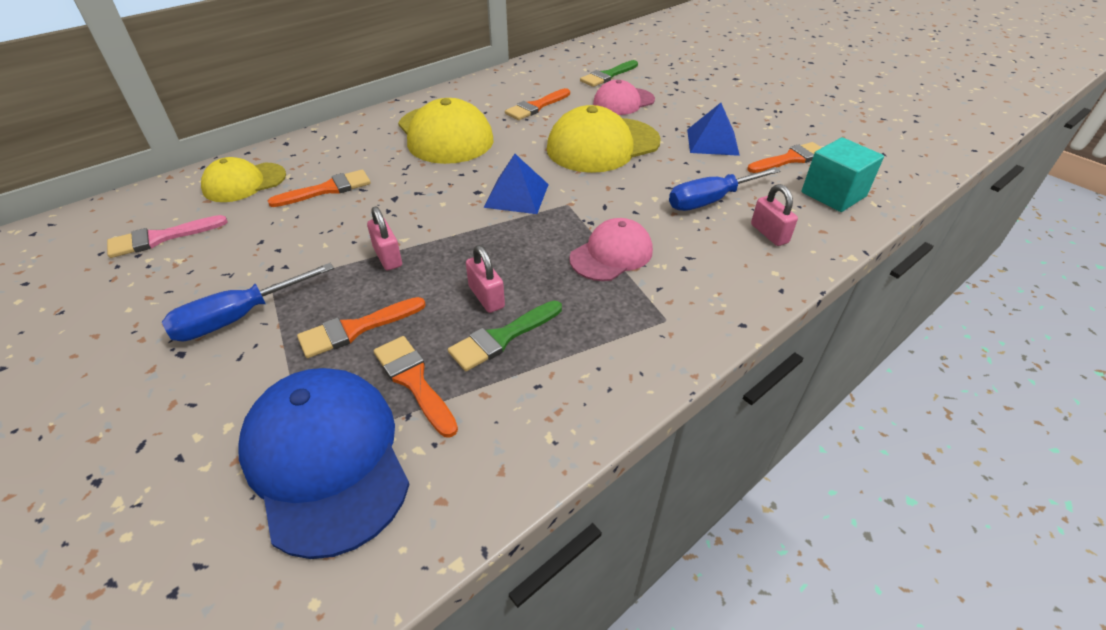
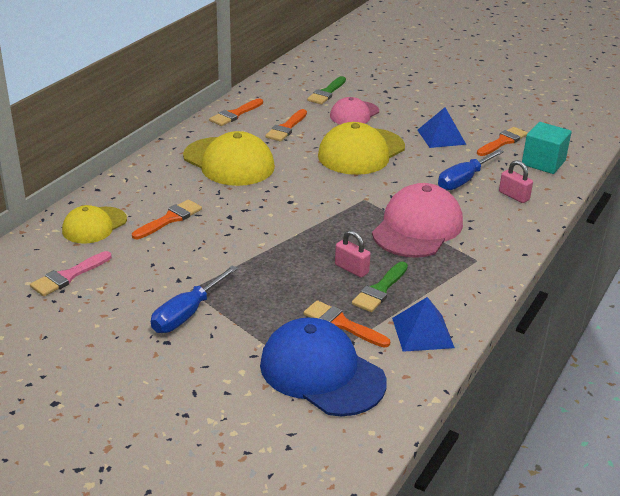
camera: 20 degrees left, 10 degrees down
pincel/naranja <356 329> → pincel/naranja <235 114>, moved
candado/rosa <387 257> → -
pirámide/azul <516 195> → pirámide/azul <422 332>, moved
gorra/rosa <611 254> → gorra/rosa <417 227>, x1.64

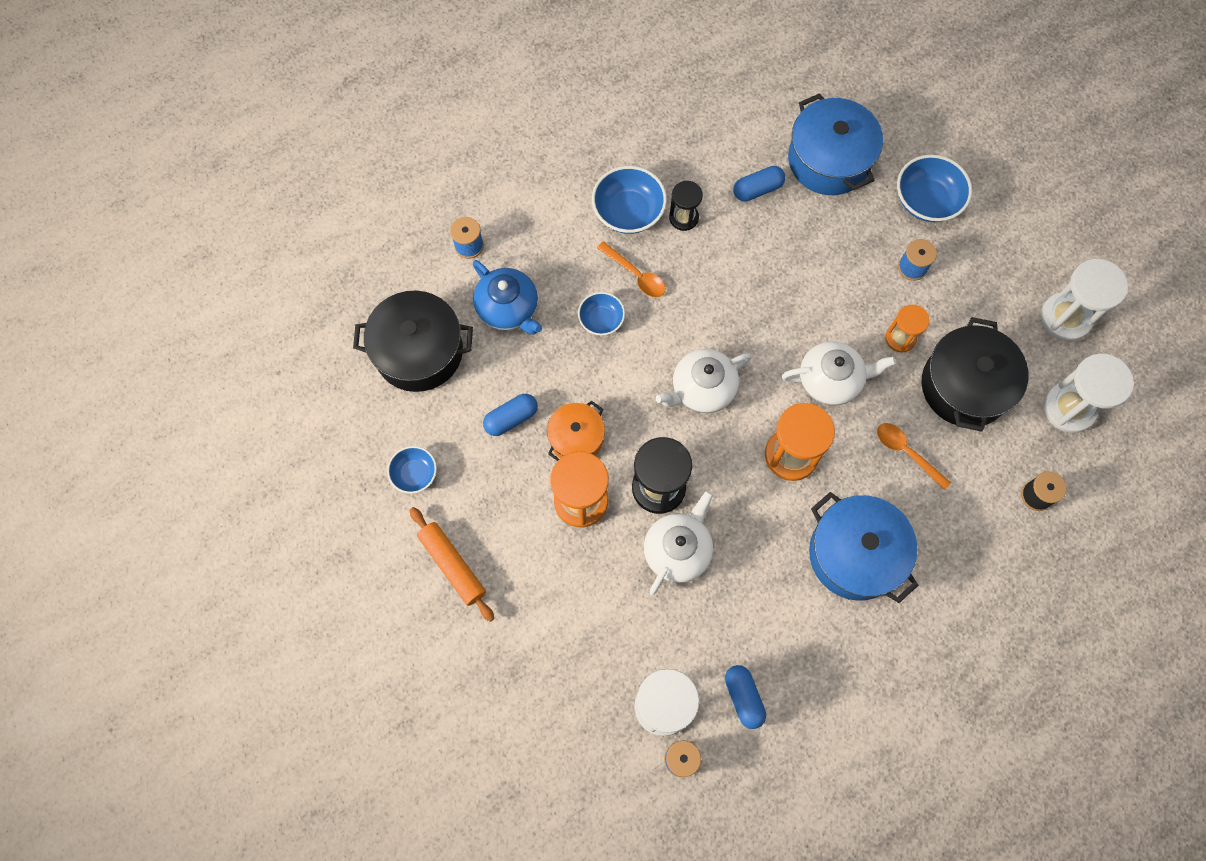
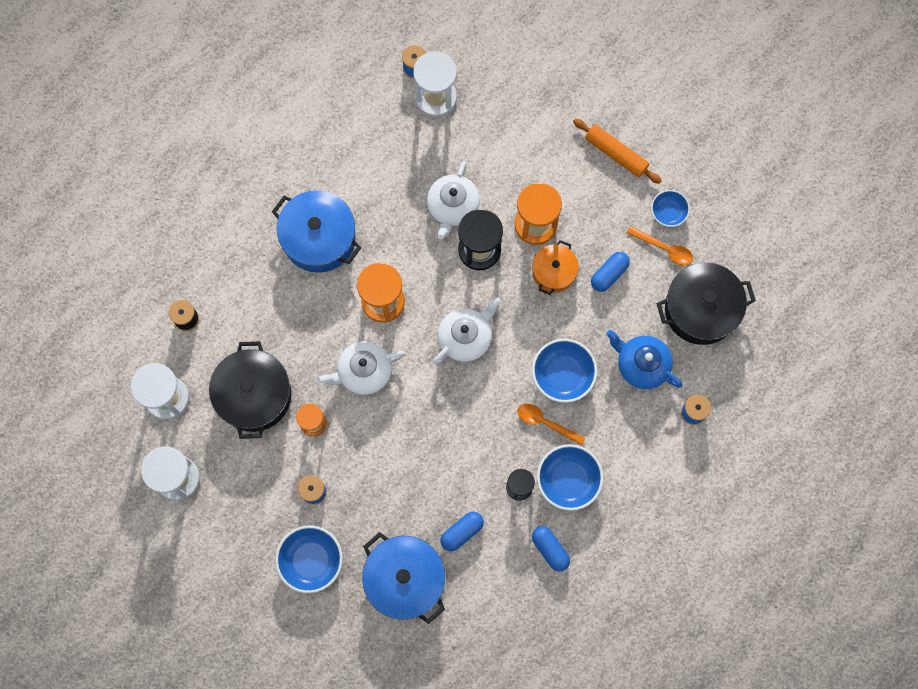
camera: 165 degrees right, 5 degrees up
cuenco/azul <601 320> → cuenco/azul <562 375>, x1.63
cápsula/azul <743 697> → cápsula/azul <550 549>, moved
cuchara/naranja <907 452> → cuchara/naranja <664 248>, moved

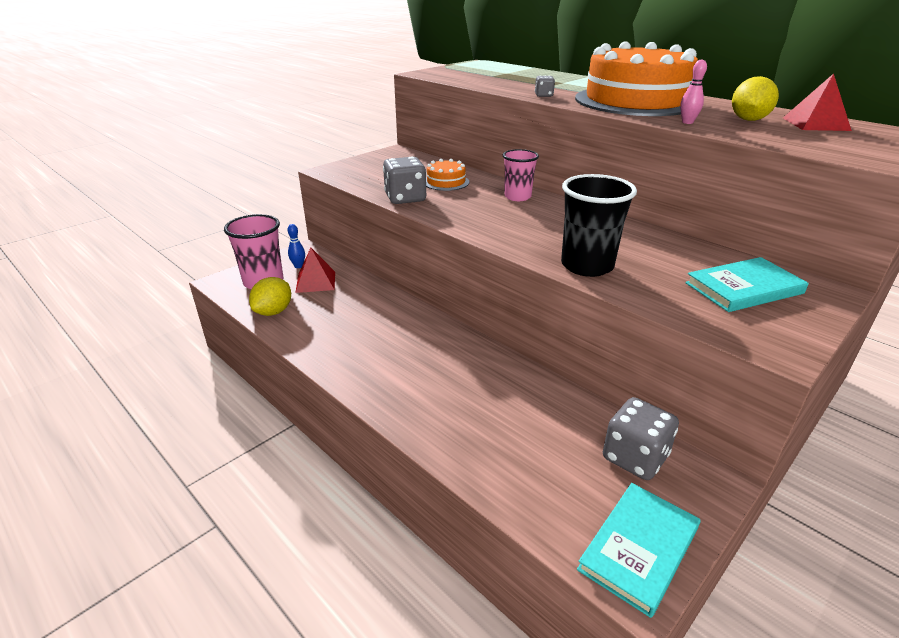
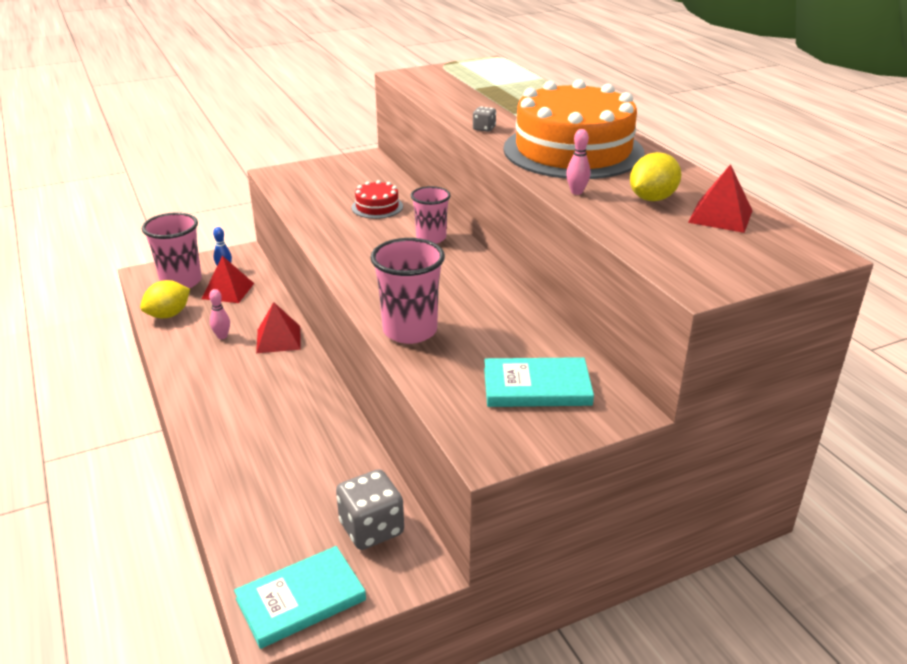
camera: 20 degrees right, 0 degrees up
dado/gris <405 198> → -
tarta/naranja <446 182> → tarta/rojo <377 207>
vaso/negro <587 266> → vaso/rosa <410 331>
- → bolo/rosa <222 336>
- → pirámide/rojo <278 339>

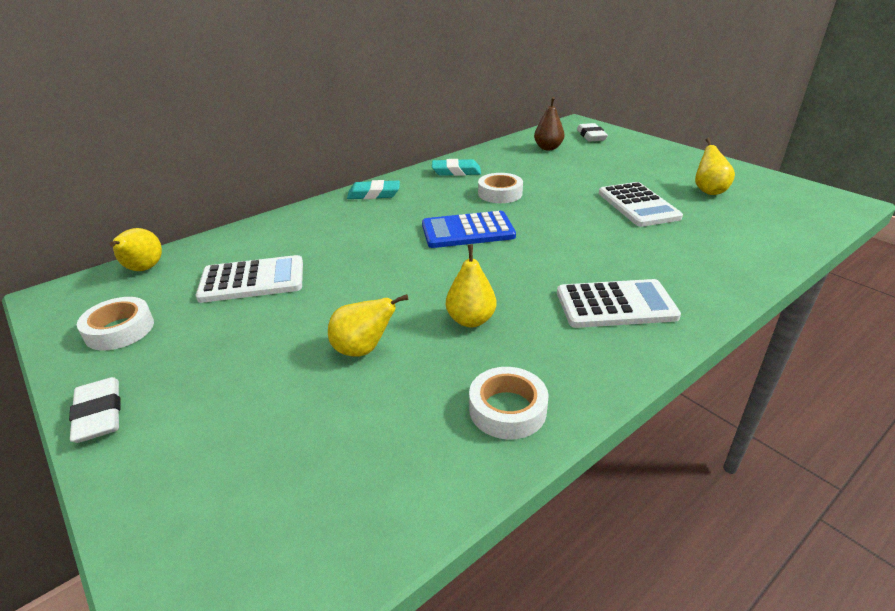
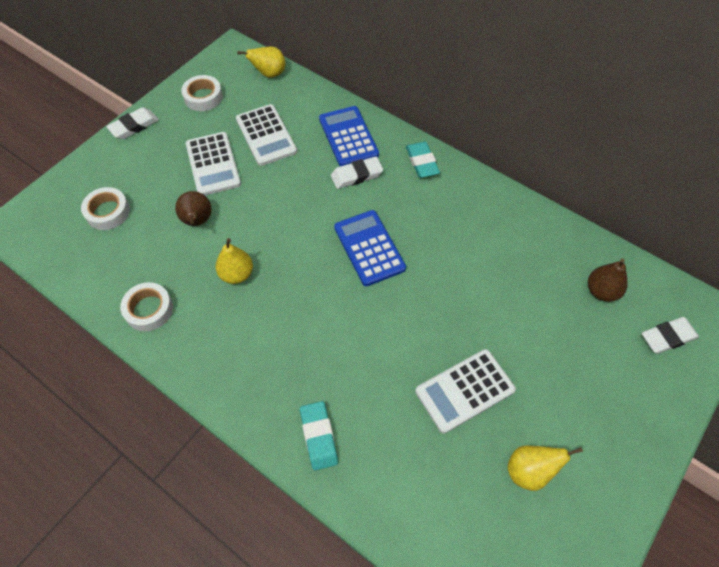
camera: 75 degrees right, 25 degrees up
pera/amarillo <363 350> → pera/marrón <197 221>
goma de borrar/turquesa <456 171> → goma de borrar/turquesa <319 436>, moved
cinta adhesiva/blanco <500 193> → cinta adhesiva/blanco <108 212>, moved
calculadora/blanco <615 305> → calculadora/blanco <213 164>, moved
- → calculadora/azul <348 137>
- → goma de borrar/blanco <356 175>

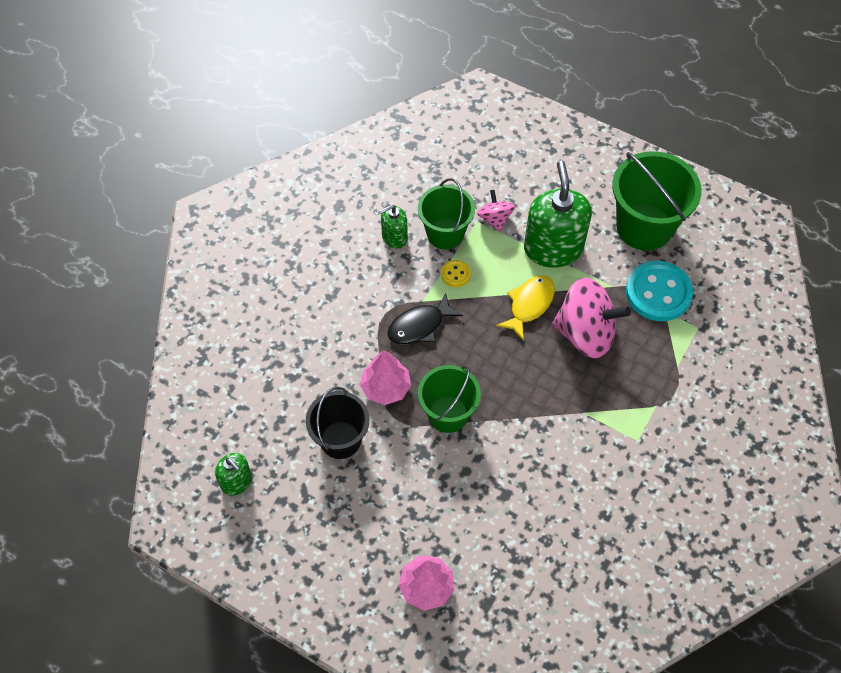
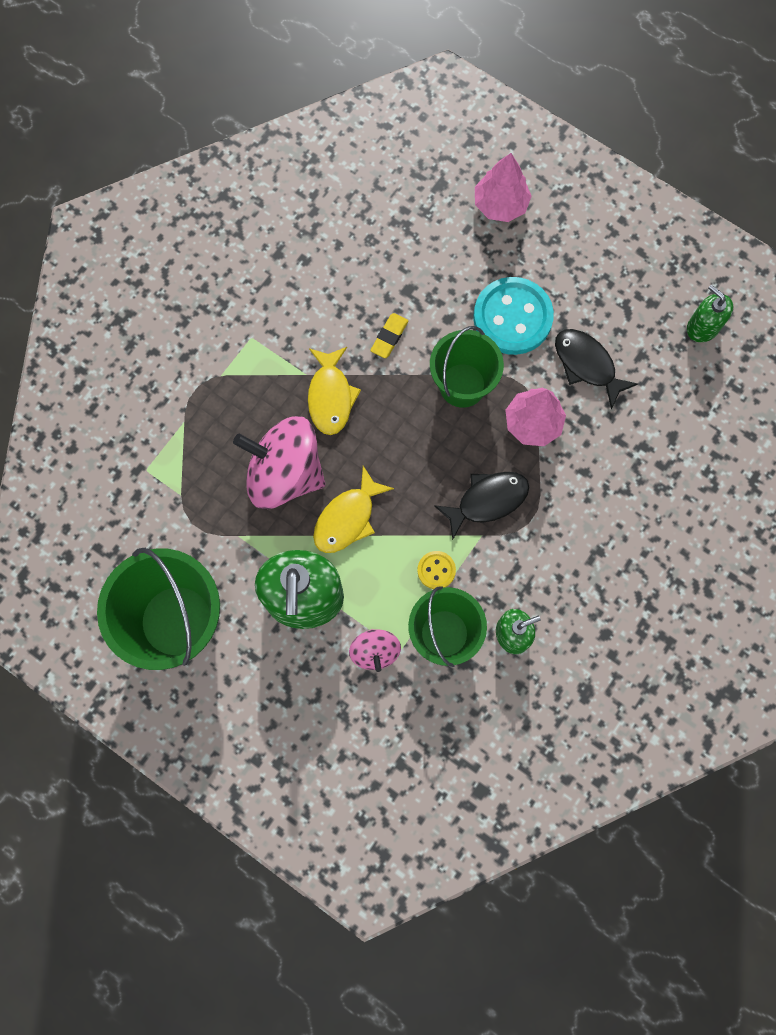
camera: 175 degrees left, 15 degrees up
balde/negro <340 440> → pez/negro <587 365>
botón/turquesa <658 292> → botón/turquesa <512 317>, moved
- → pez/amarillo <330 396>
- → goma de borrar/amarillo <389 337>

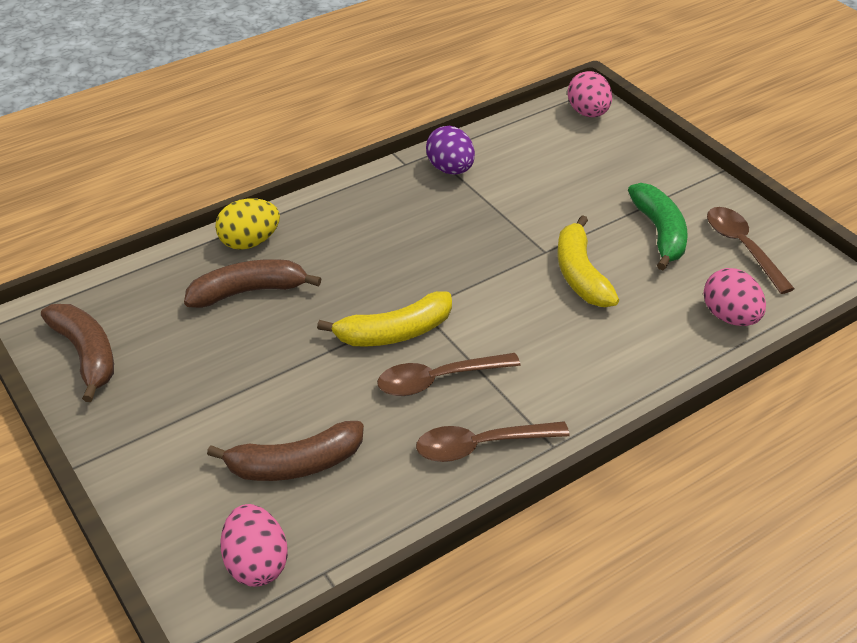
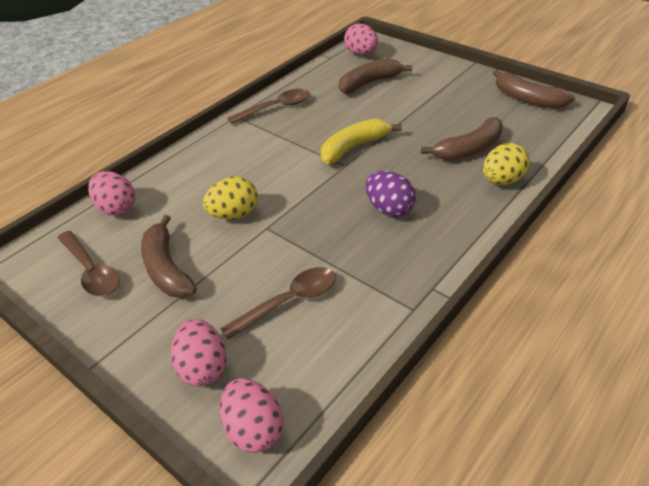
camera: 165 degrees right, 0 degrees up
cuchara/marrón <438 380> → cuchara/marrón <289 301>, moved
huevo/morado <450 169> → huevo/morado <389 209>, moved
plátano/amarillo <580 274> → huevo/amarillo <234 214>
plátano/verde <660 232> → plátano/marrón <166 269>
- → huevo/rosa <203 367>

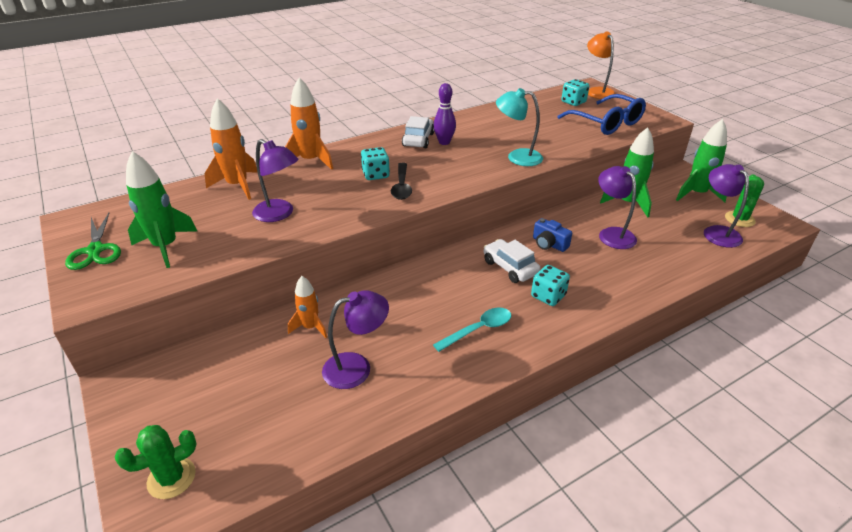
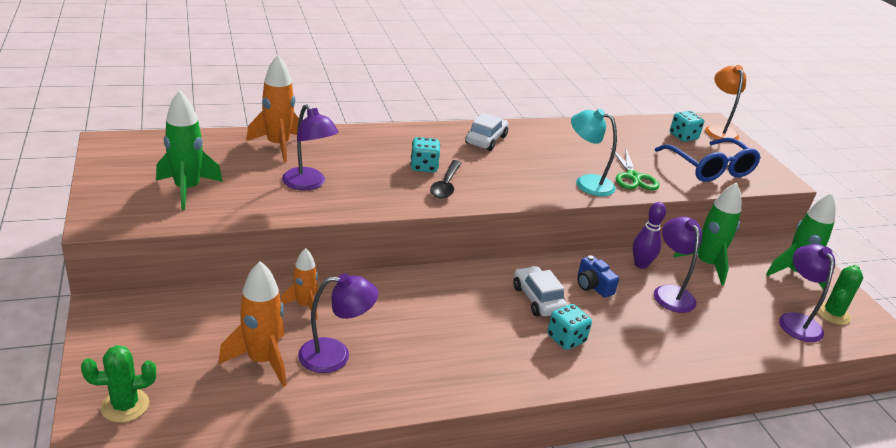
camera: 10 degrees right, 5 degrees down
tijeras/verde <95 250> → tijeras/verde <633 177>, moved
cohete/naranja <310 161> → cohete/naranja <262 360>, moved
cuchara/turquesa <478 330> → -
bolo/morado <444 142> → bolo/morado <641 264>, moved

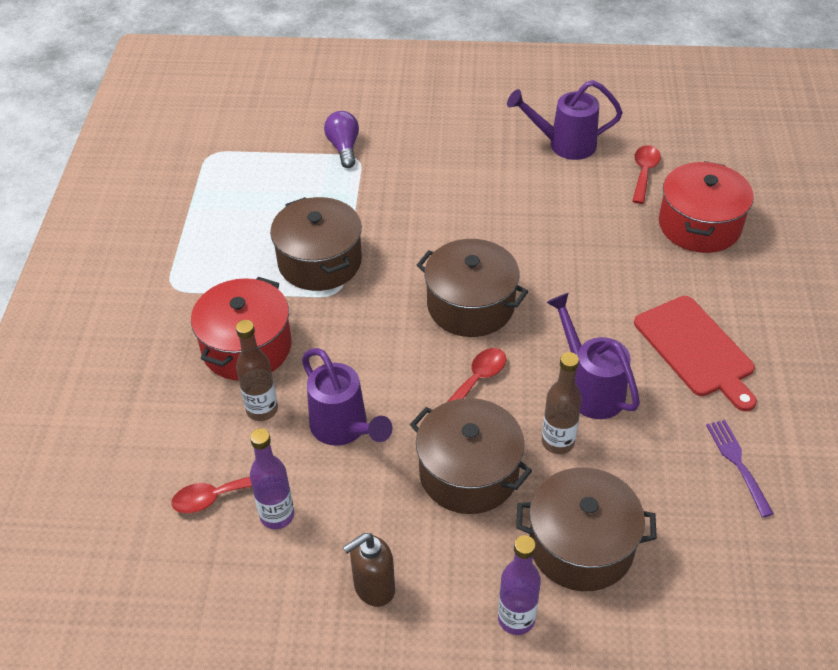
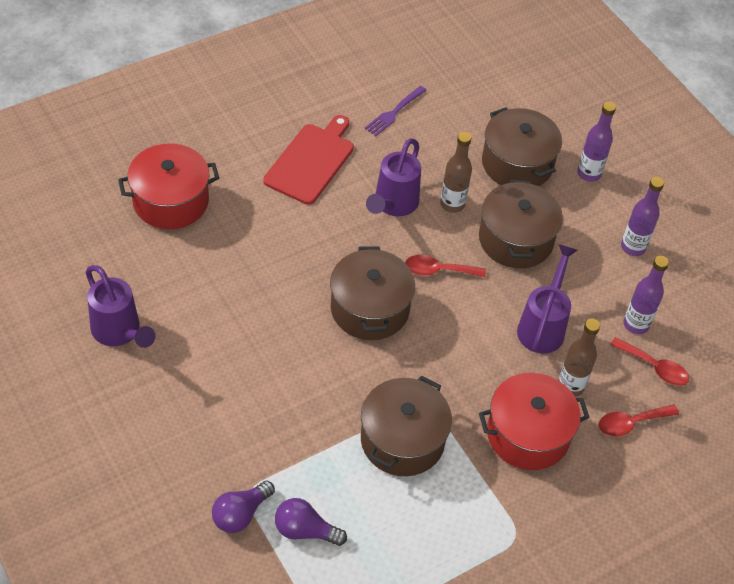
camera: 130 degrees left, 5 degrees up
dispensador de jabón/marrón <373 588> → botella/morado <633 247>
cuchara/rojo <644 173> → cuchara/rojo <631 423>, moved
- → bombilla/morado <305 530>

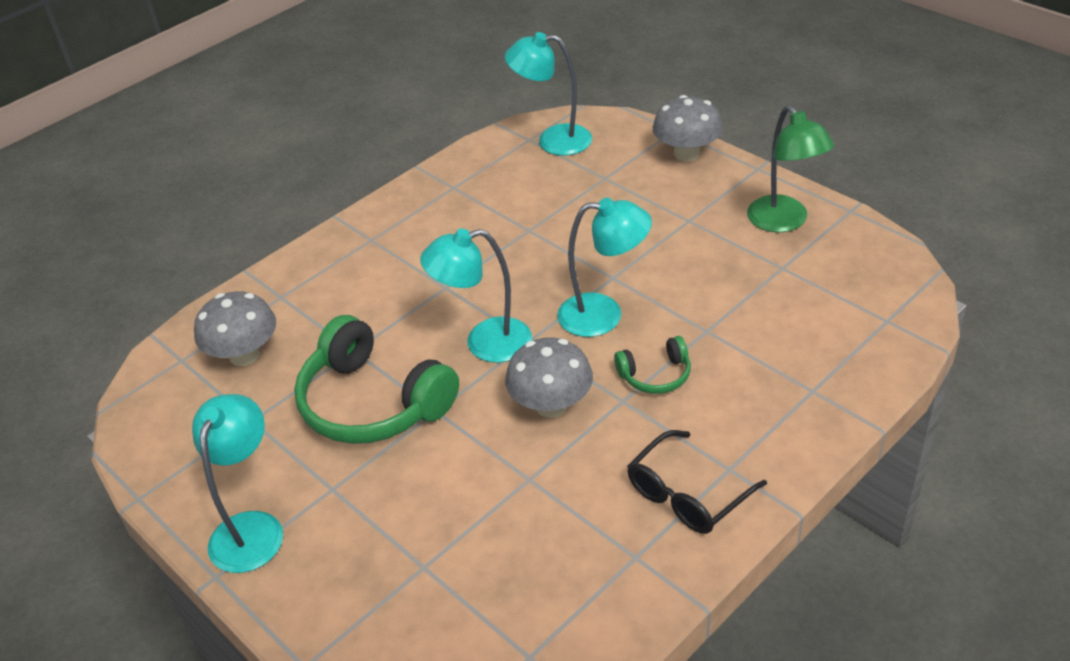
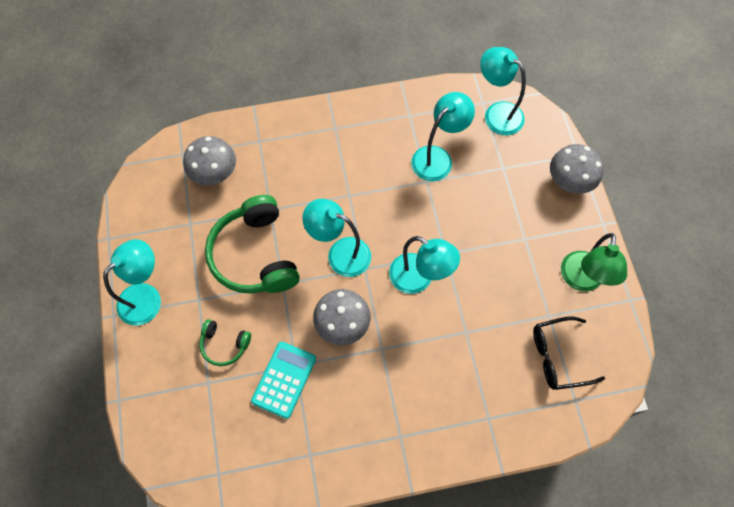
camera: 30 degrees right, 25 degrees up
auriculares/verde <655 375> → auriculares/verde <224 345>, moved
gafas/negro <687 495> → gafas/negro <558 356>, moved
- → calculadora/turquesa <284 379>
- → lámpara/turquesa <437 157>

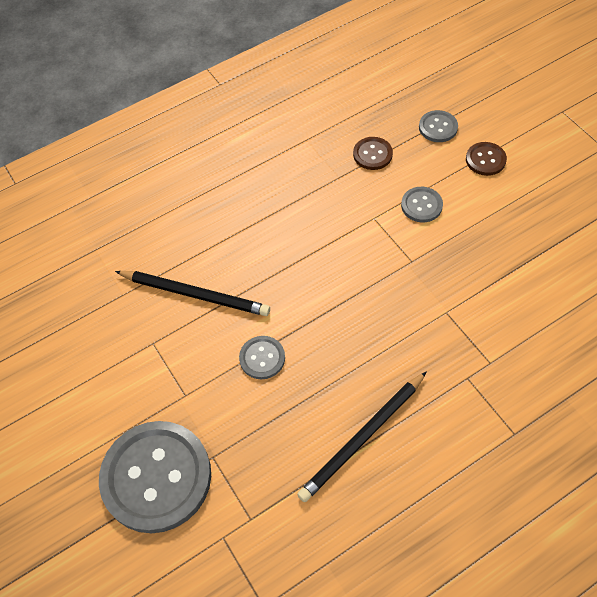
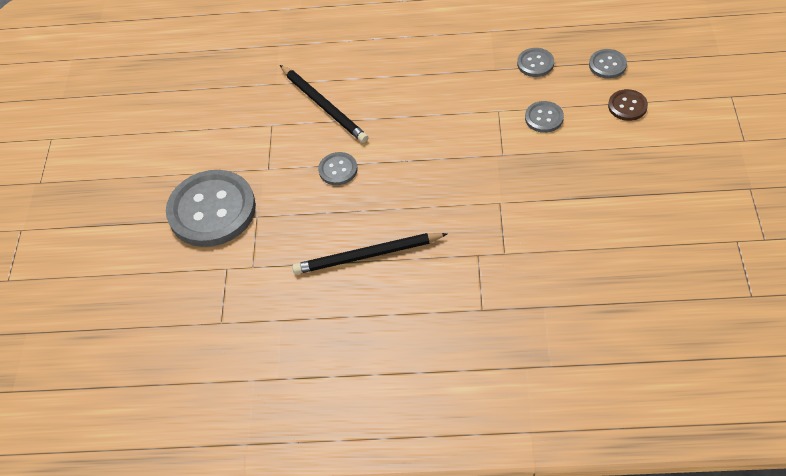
camera: 35 degrees right, 5 degrees down
botón/marrón <372 154> → botón/gris <535 63>

